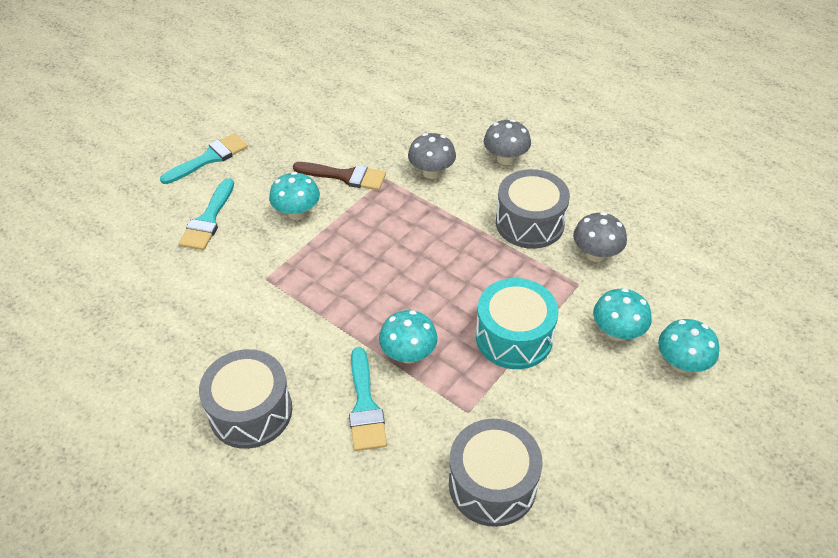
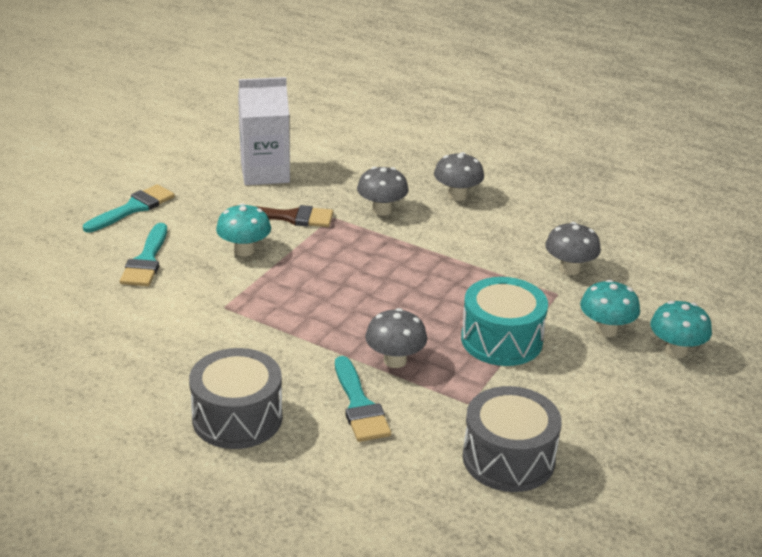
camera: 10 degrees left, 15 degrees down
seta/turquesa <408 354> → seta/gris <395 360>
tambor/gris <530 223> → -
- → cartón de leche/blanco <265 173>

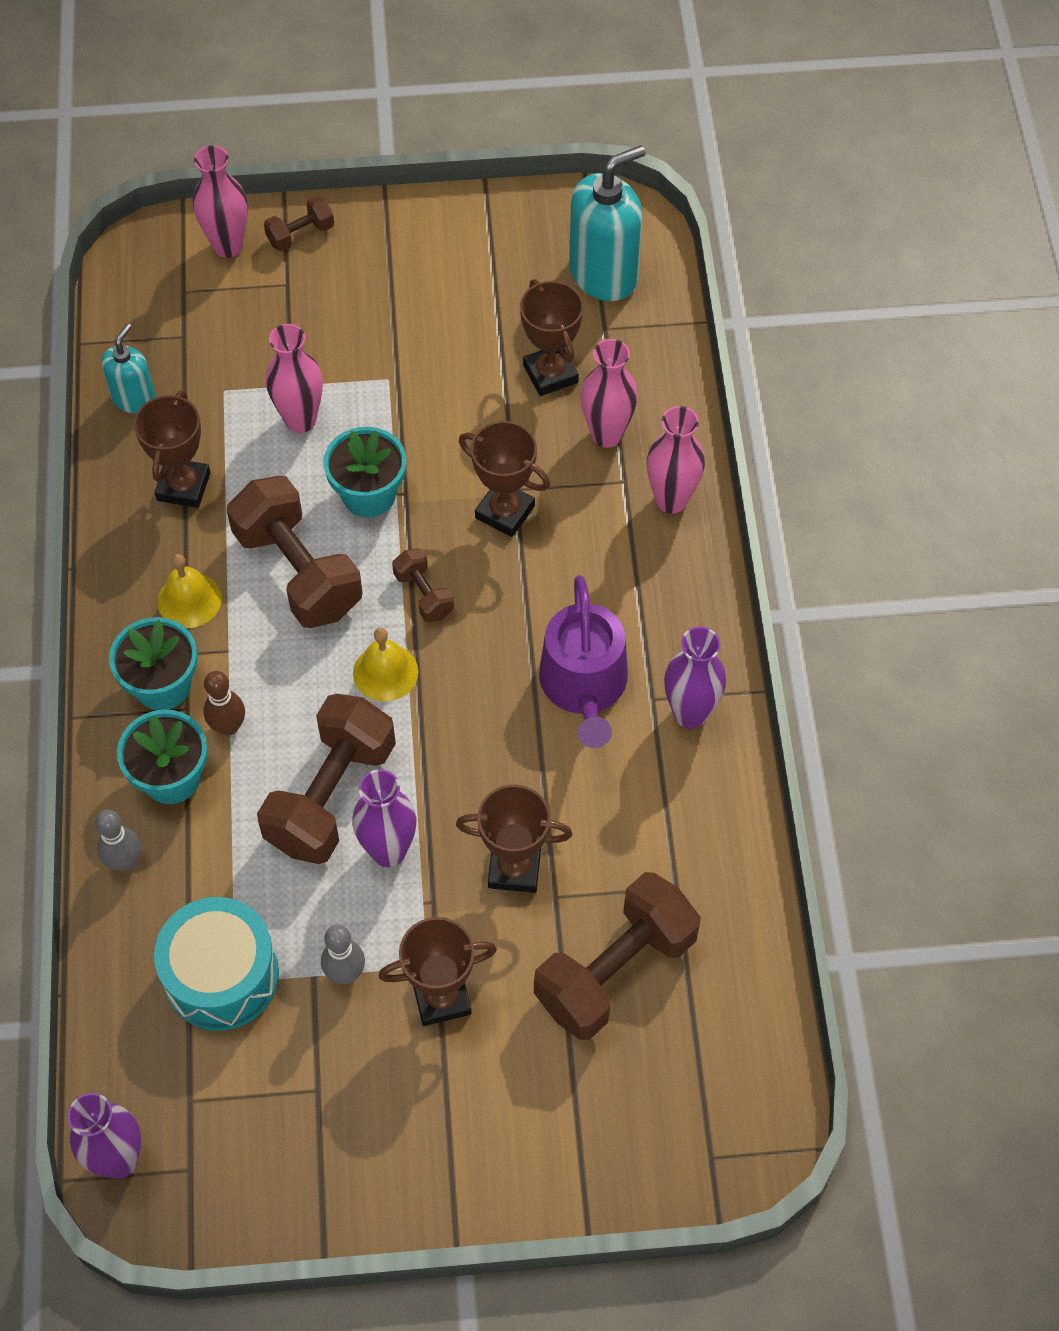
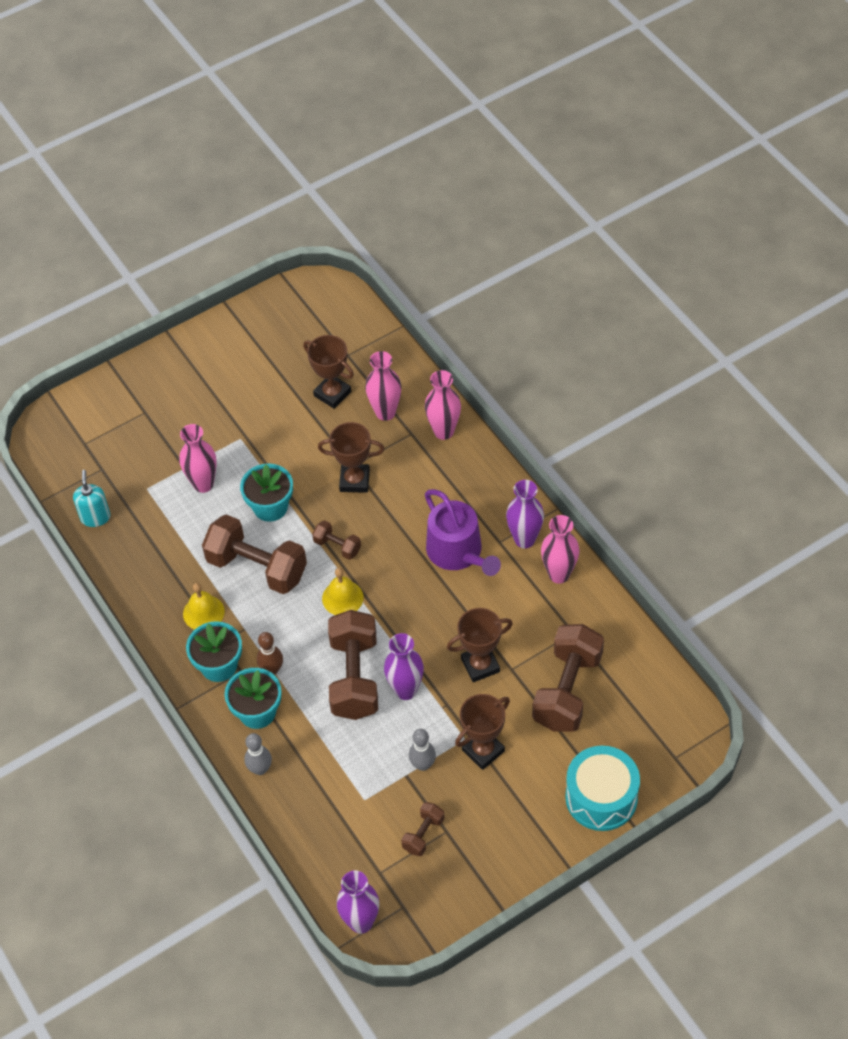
camera: 25 degrees left, 5 degrees down
trofeo/marrón <183 486> → -
tambor/turquesa <222 976> → tambor/turquesa <601 797>, moved
florero/rosa <228 246> → florero/rosa <559 574>, moved
mancuerna/marrón <300 235> → mancuerna/marrón <423 834>, moved
dispensador de jabón/turquesa <604 274> → -

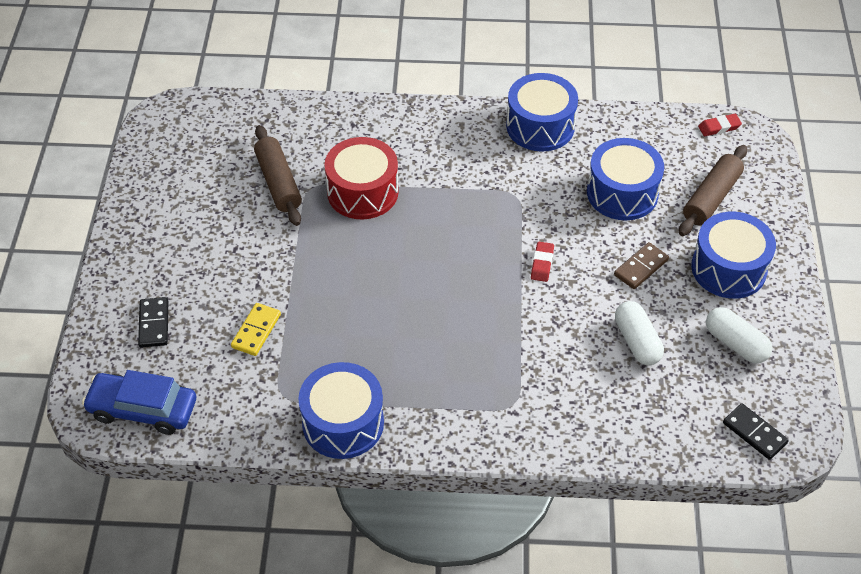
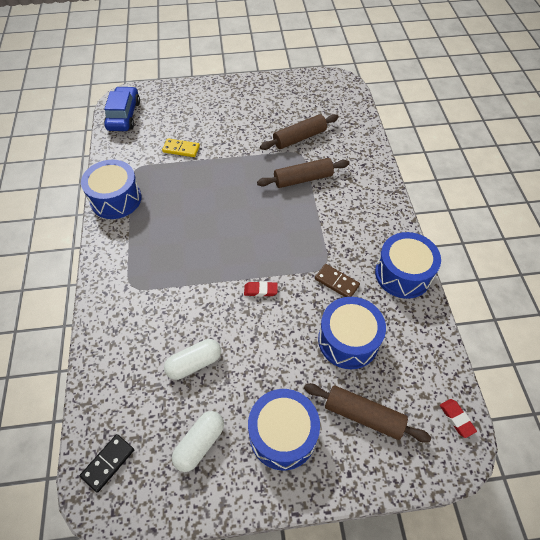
camera: 80 degrees right, 5 degrees up
ficha de dominó/negro <154 324> → -
tambor/rojo <362 192> → rodillo/marrón <303 179>
ficha de dominó/marrón <641 267> → ficha de dominó/marrón <336 282>, moved

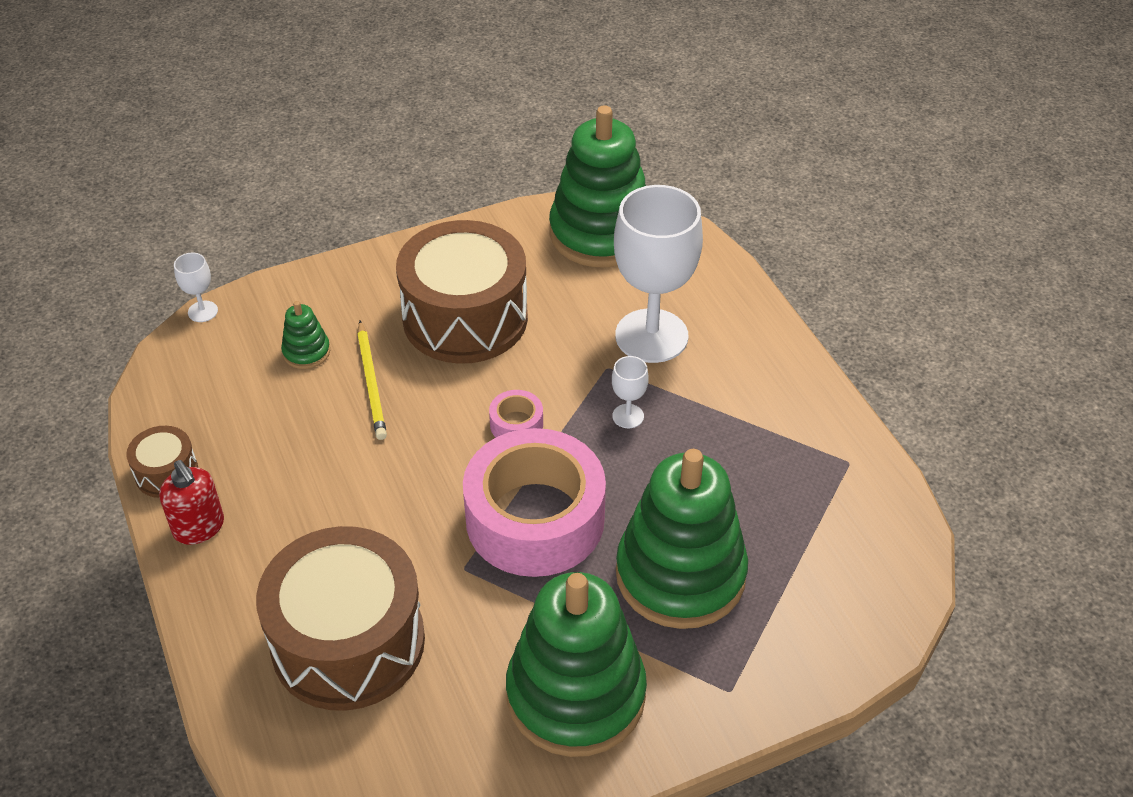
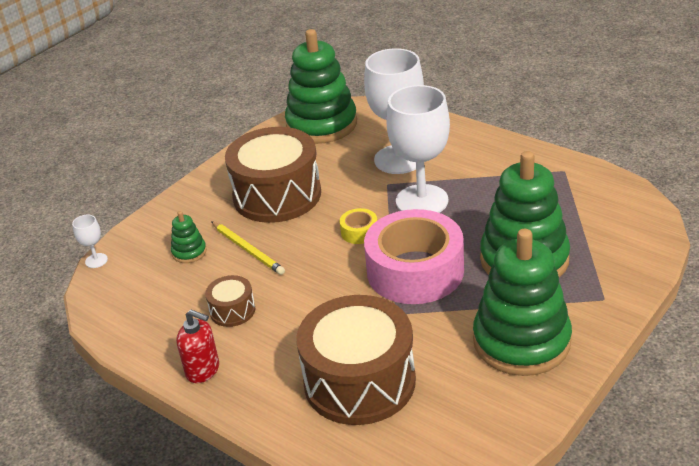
camera: 25 degrees left, 10 degrees down
tambor/marrón <166 473> → tambor/marrón <232 310>, moved
cinta adhesiva/rosa <516 424> → cinta adhesiva/amarillo <359 232>
copa/blanco <628 416> → copa/blanco <422 201>, x2.43

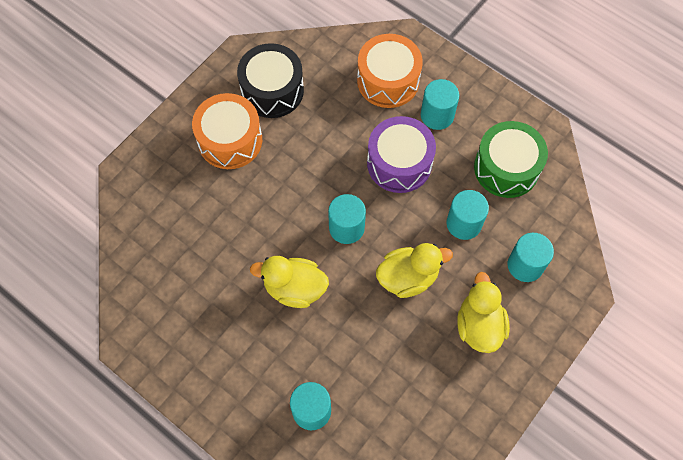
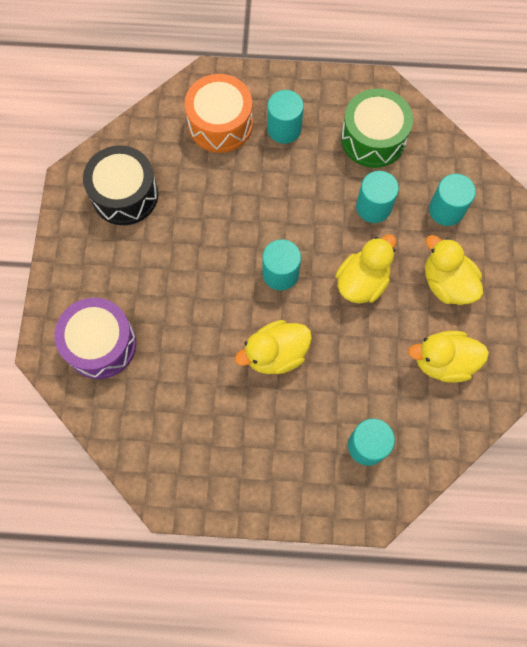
camera: 35 degrees left, 5 degrees up
tambor/naranja <230 140> → -
tambor/morado <399 163> → tambor/morado <100 344>, moved
- → pato/amarillo <443 362>

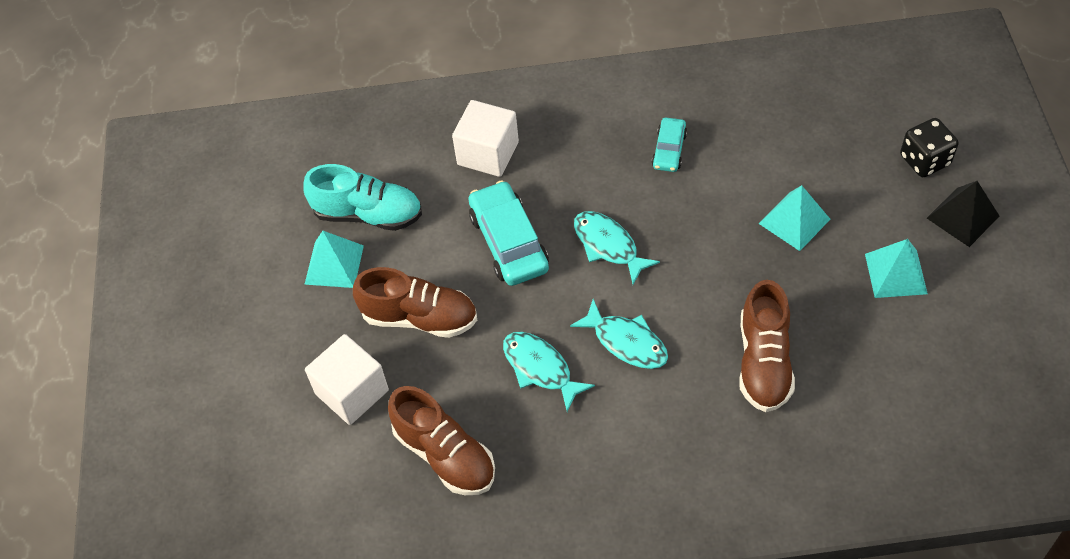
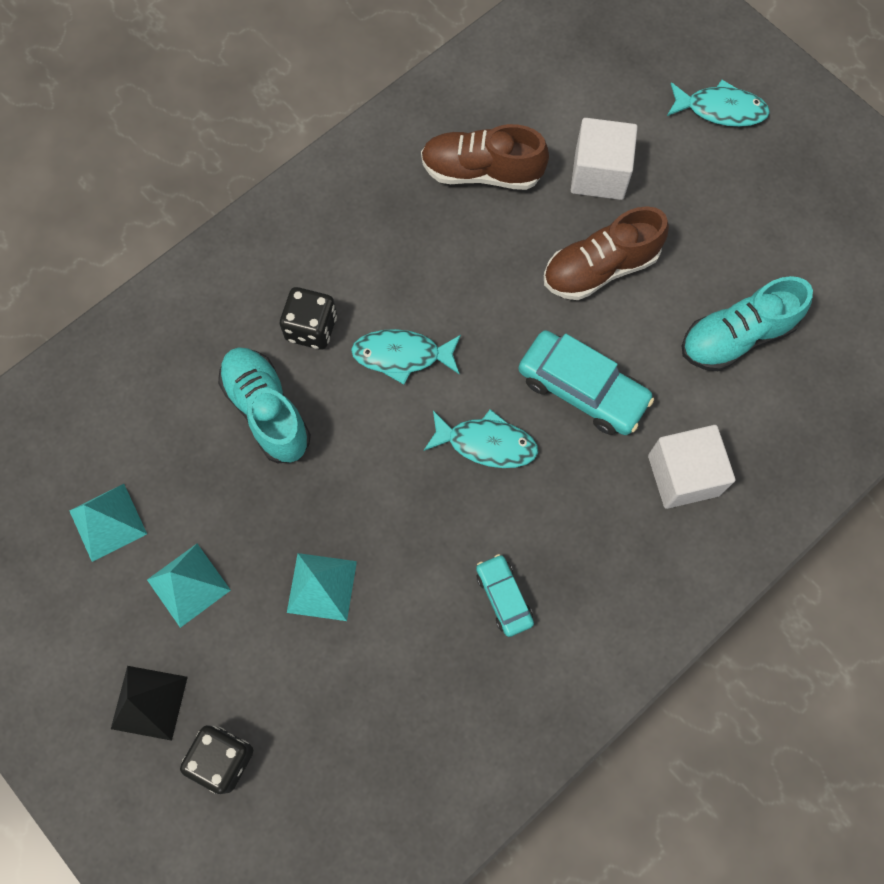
camera: 140 degrees right, 15 degrees up
pirámide/turquesa <334 264> → pirámide/turquesa <108 522>, moved
pez/turquesa <540 368> → pez/turquesa <720 110>, moved
zapato/marrón <763 362> → zapato/turquesa <267 411>
- → dado/negro <311 328>

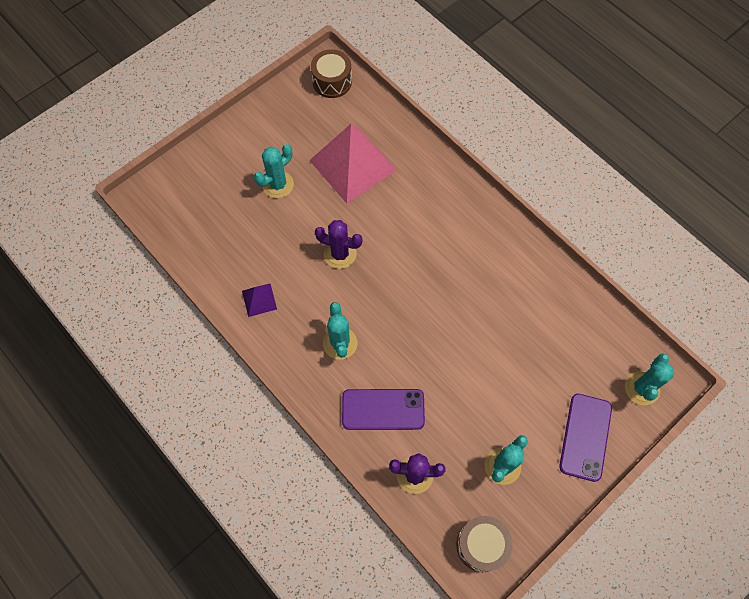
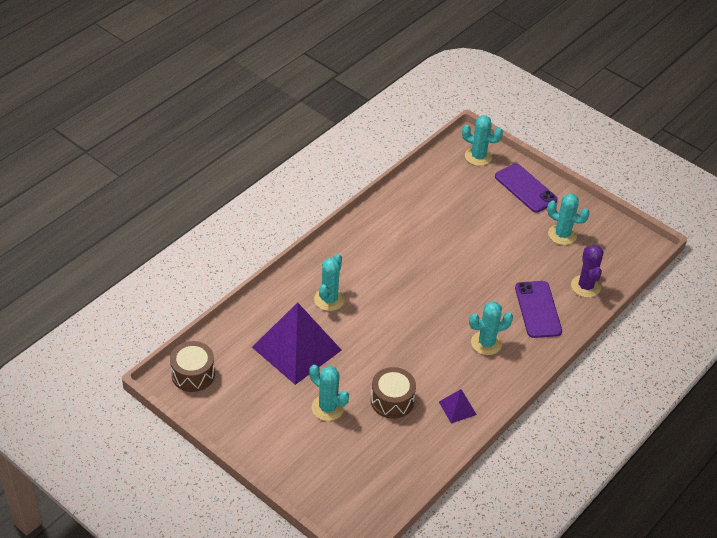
camera: 100 degrees left, 20 degrees down
pirámide/rosa <353 165> → pirámide/morado <296 348>
cactus/morado <340 254> → -
tambor/marrón <481 545> → tambor/marrón <392 400>, moved
móvil/morado <585 437> → móvil/morado <525 188>, 45 degrees clockwise
- → cactus/turquesa <329 299>

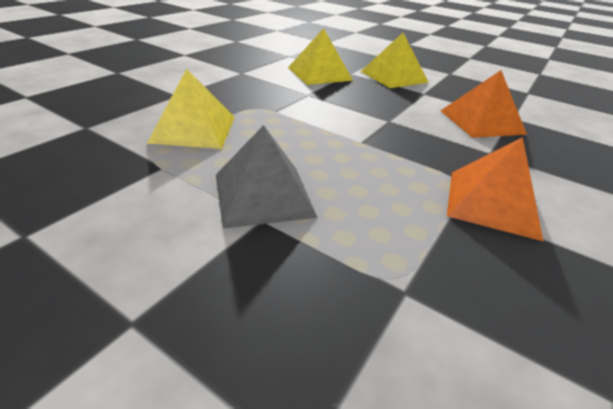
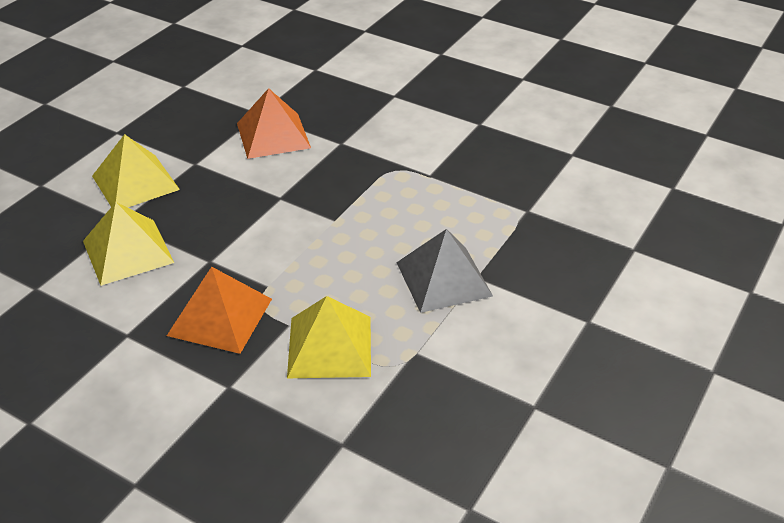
camera: 90 degrees left, 5 degrees up
pirámide/naranja <492 203> → pirámide/naranja <220 317>, moved

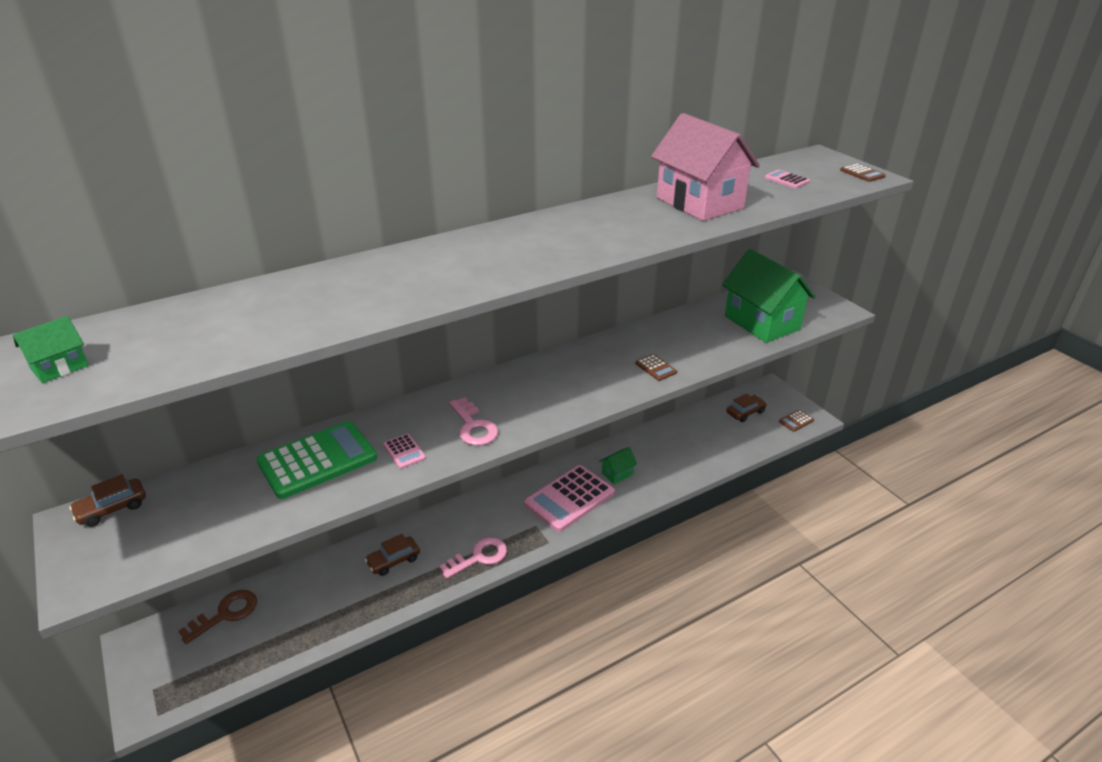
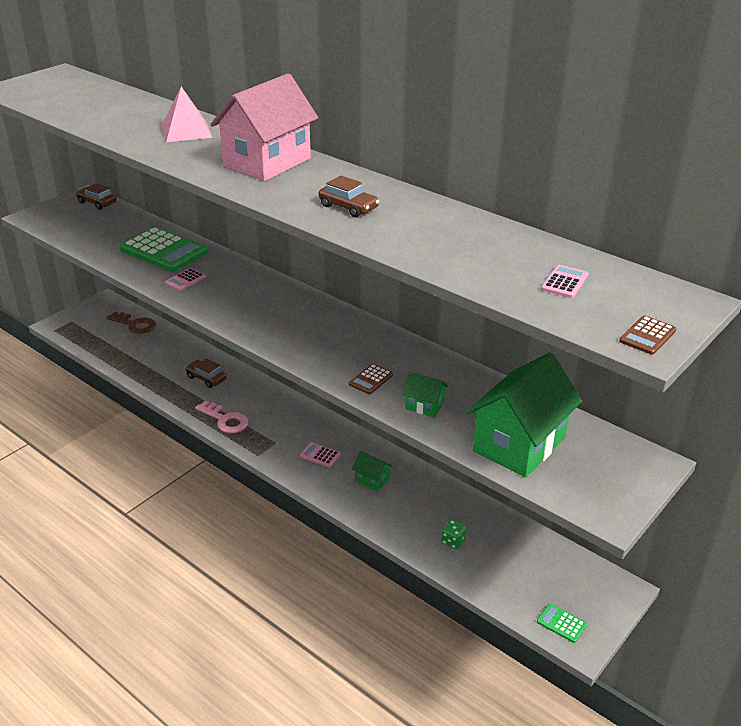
camera: 70 degrees right, 0 degrees up
casa/verde <60 367> → casa/verde <424 406>, moved
llave/rosa <474 426> → -
calculadora/rosa <569 498> → calculadora/rosa <320 455>, x0.43
casa/rosa <699 203> → casa/rosa <267 163>, moved
coche/marrón <745 412> → coche/marrón <348 207>, moved
calculadora/marrón <796 421> → calculadora/verde <561 623>
- → pirámide/rosa <186 131>
- → dado/verde <453 541>

